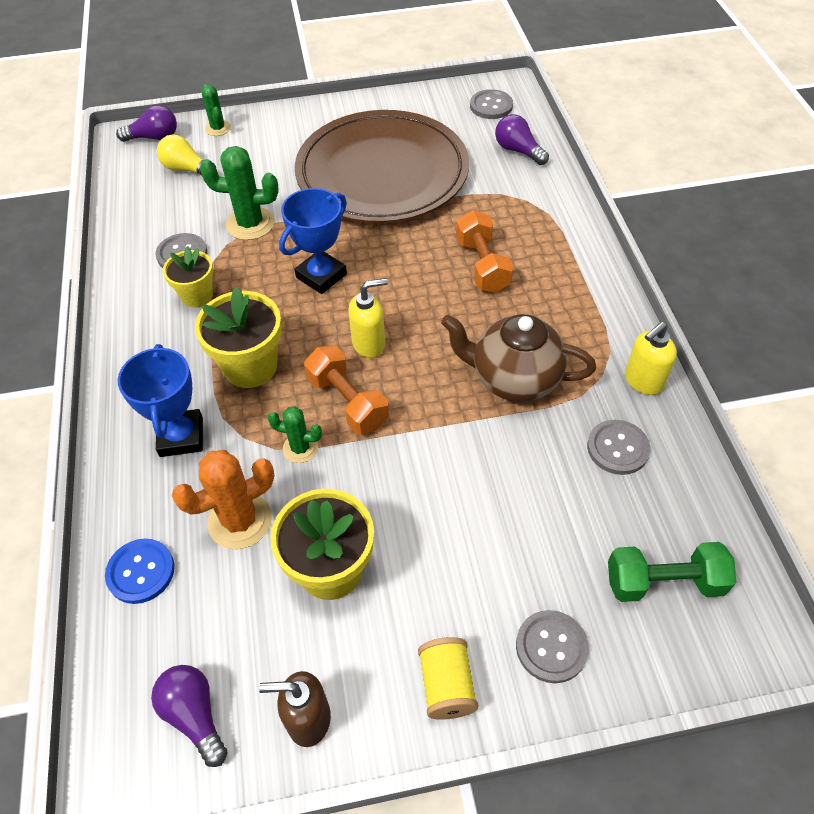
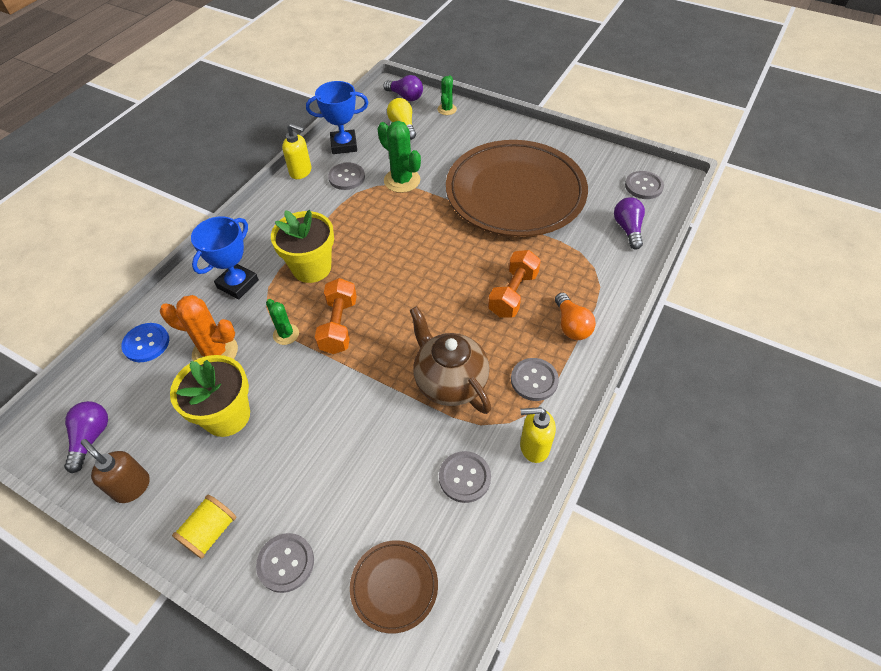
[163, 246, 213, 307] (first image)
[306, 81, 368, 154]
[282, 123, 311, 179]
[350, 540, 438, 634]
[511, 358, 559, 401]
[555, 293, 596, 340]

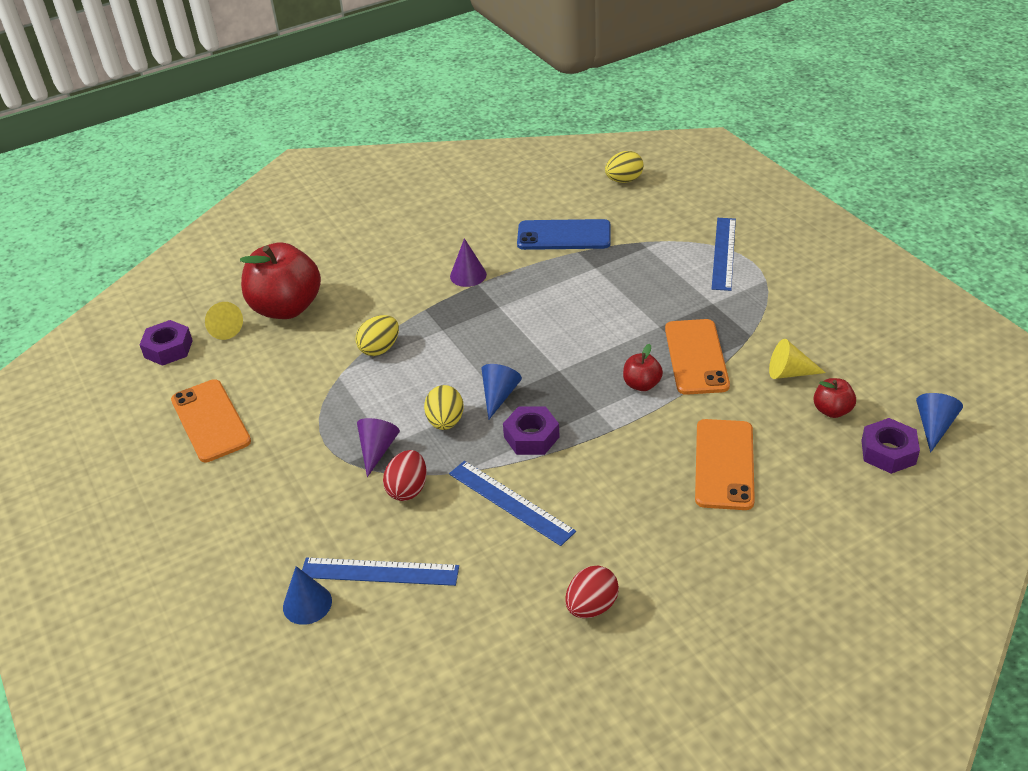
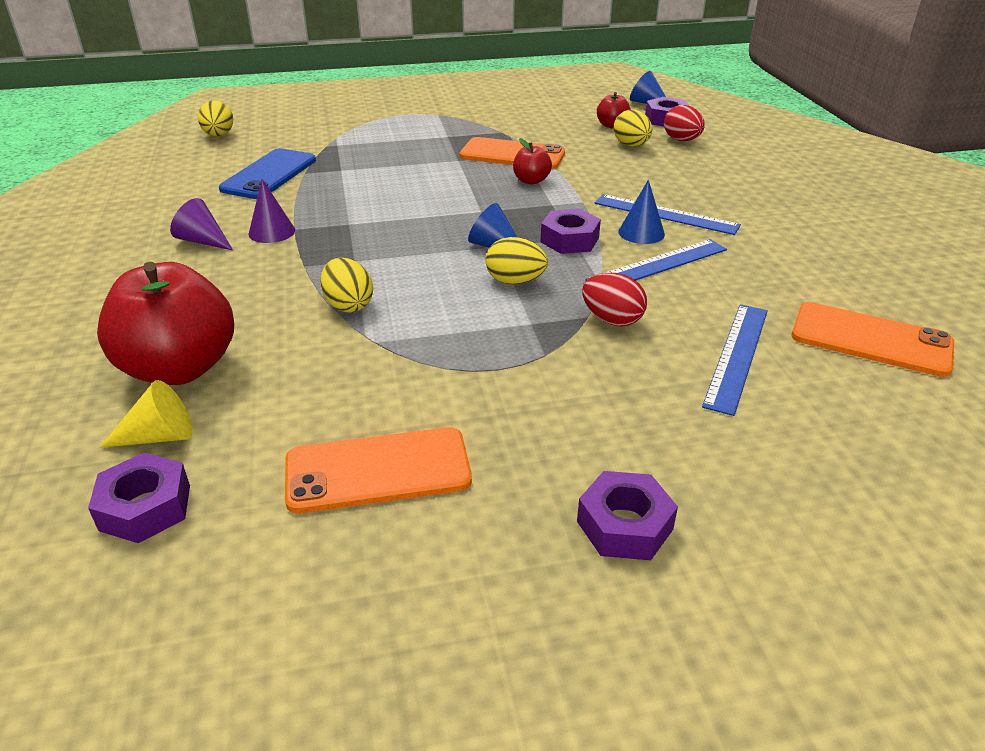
[619, 180, 665, 244]
[170, 198, 233, 251]
[664, 105, 705, 141]
[791, 302, 954, 377]
[595, 194, 741, 235]
[769, 339, 826, 379] (first image)
[577, 471, 678, 560]
[614, 110, 652, 146]

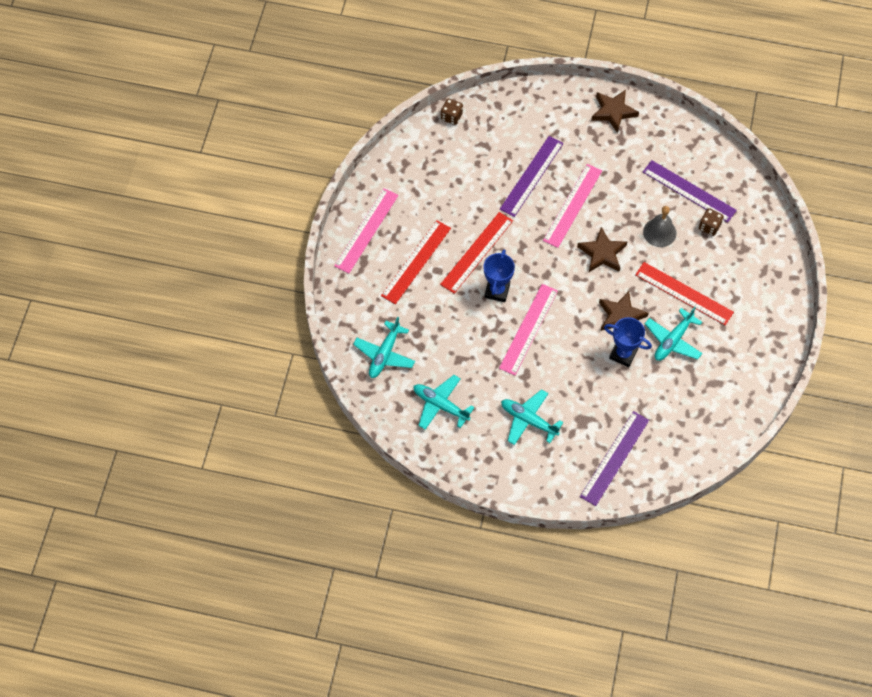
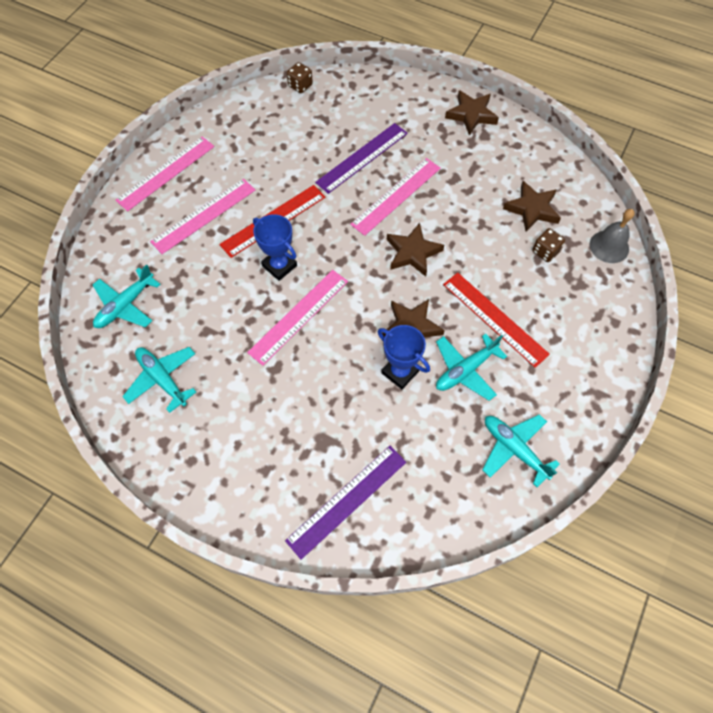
[150, 179, 255, 254]
[253, 214, 297, 281]
[483, 415, 560, 487]
[503, 181, 561, 232]
[590, 209, 635, 263]

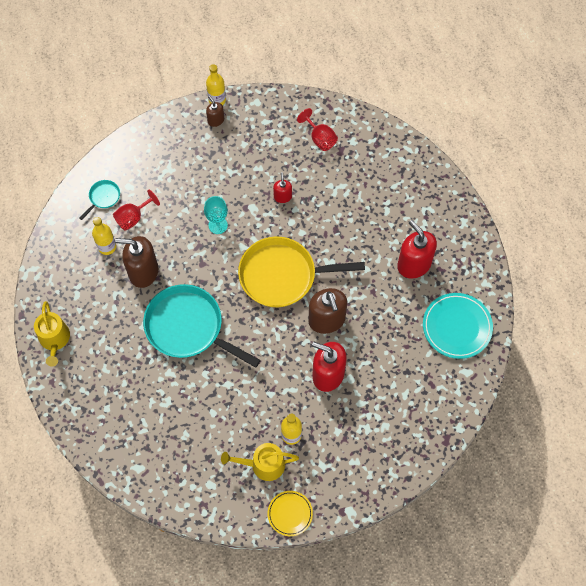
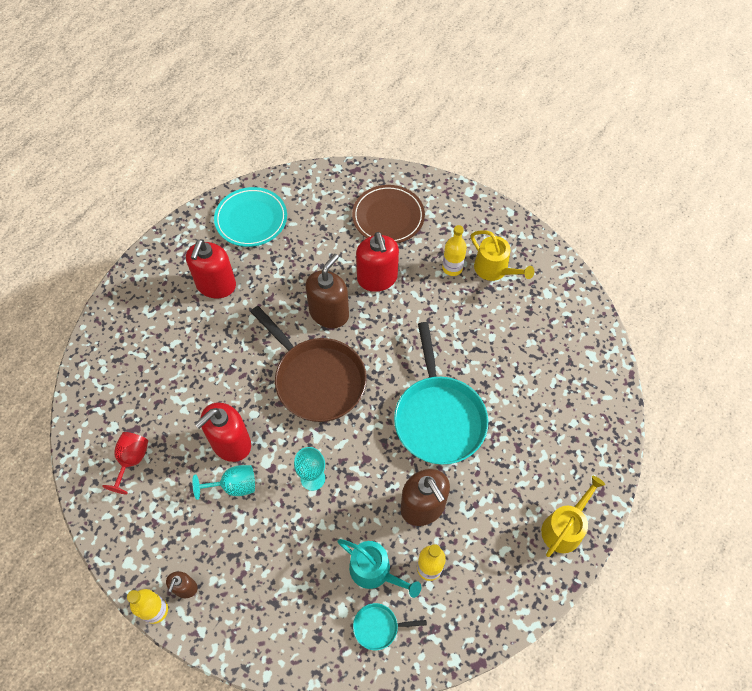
[338, 539, 421, 598]
[251, 306, 367, 422]
[268, 491, 313, 536] (first image)
[195, 402, 251, 462]
[192, 465, 255, 500]
[352, 185, 425, 243]

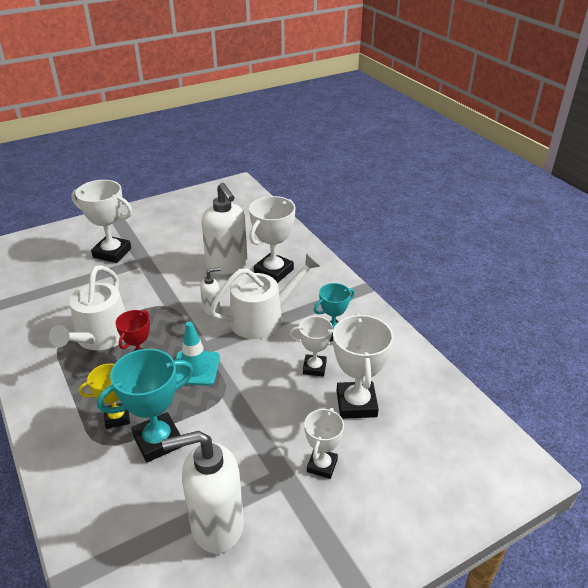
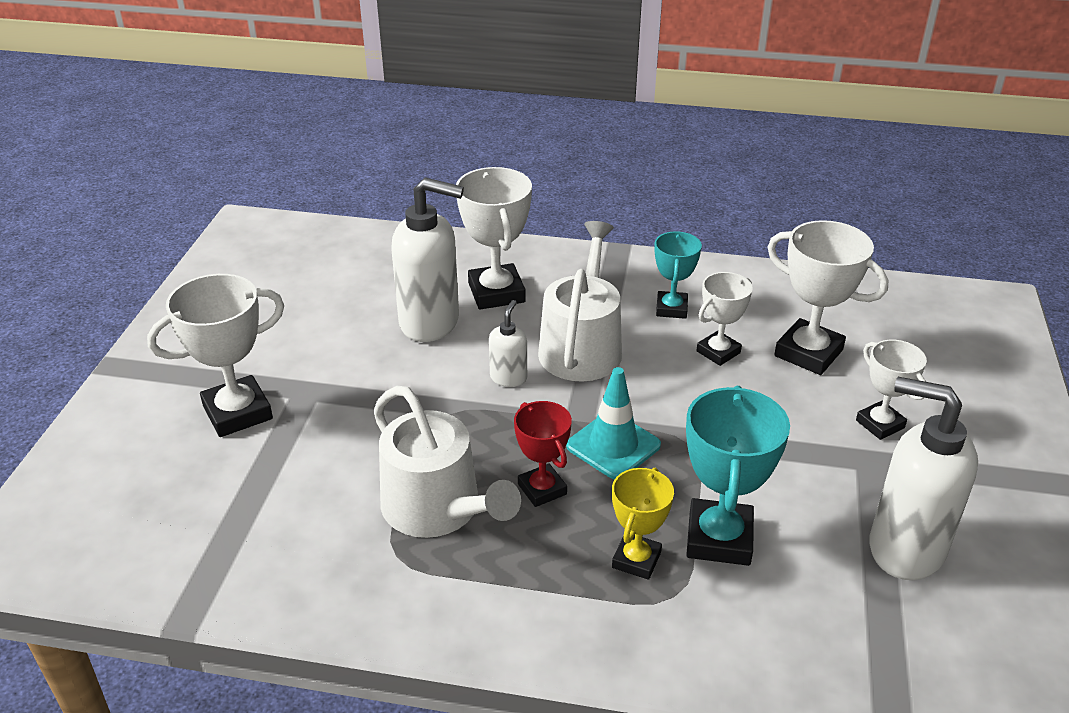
[869, 377, 978, 580]

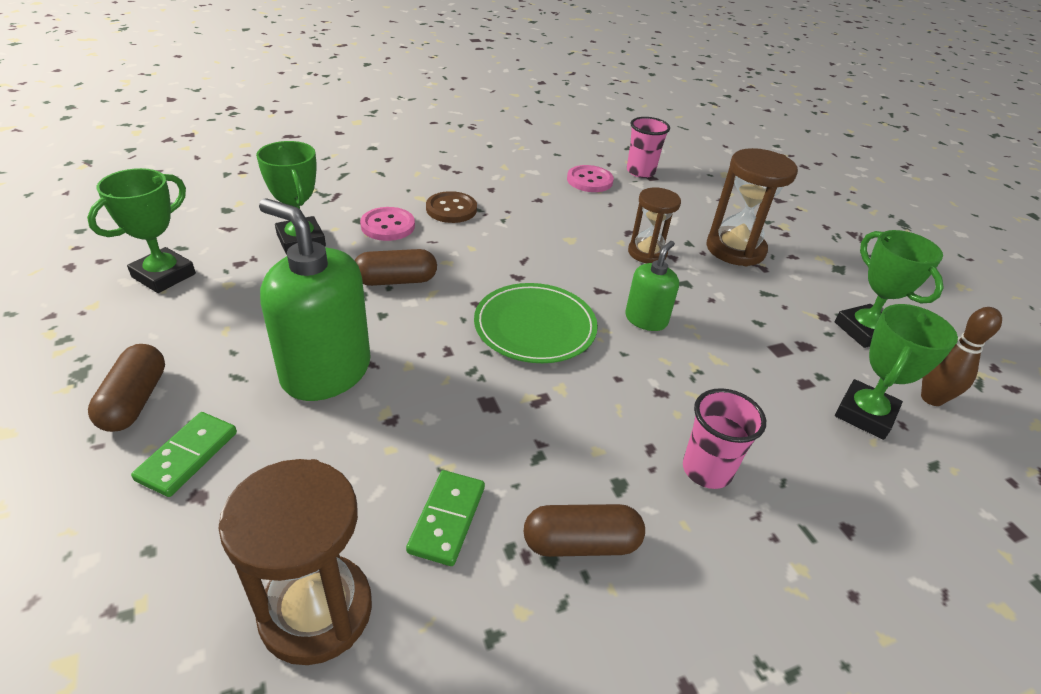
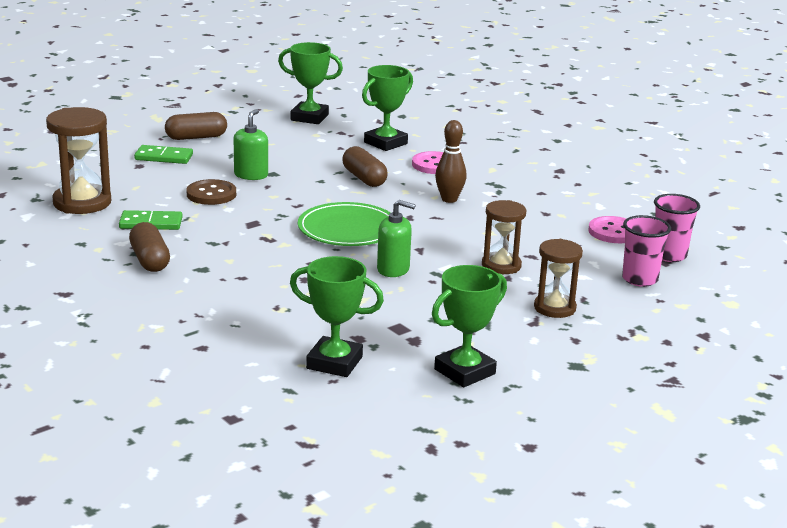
[234, 109, 268, 180]
[187, 179, 236, 205]
[622, 215, 671, 287]
[534, 239, 583, 318]
[435, 120, 466, 203]

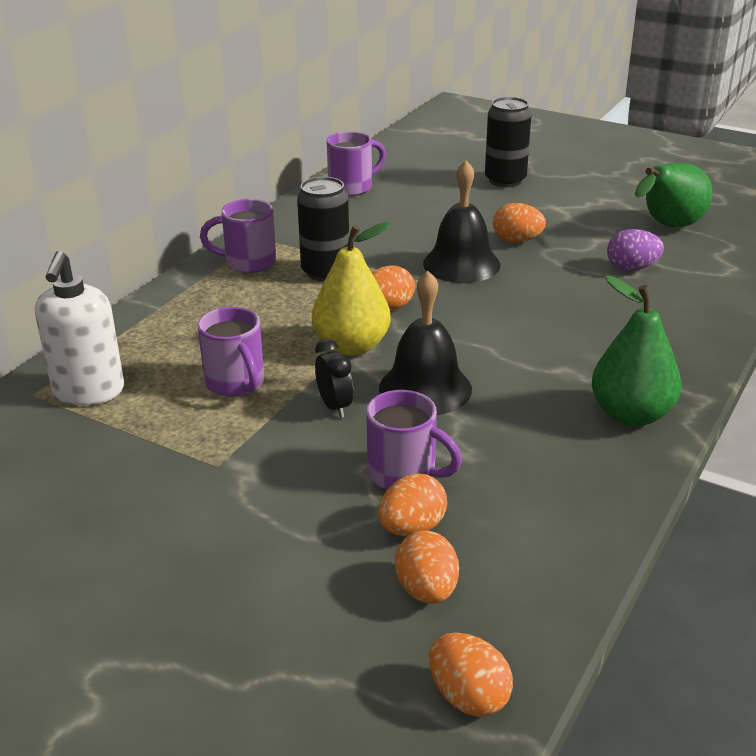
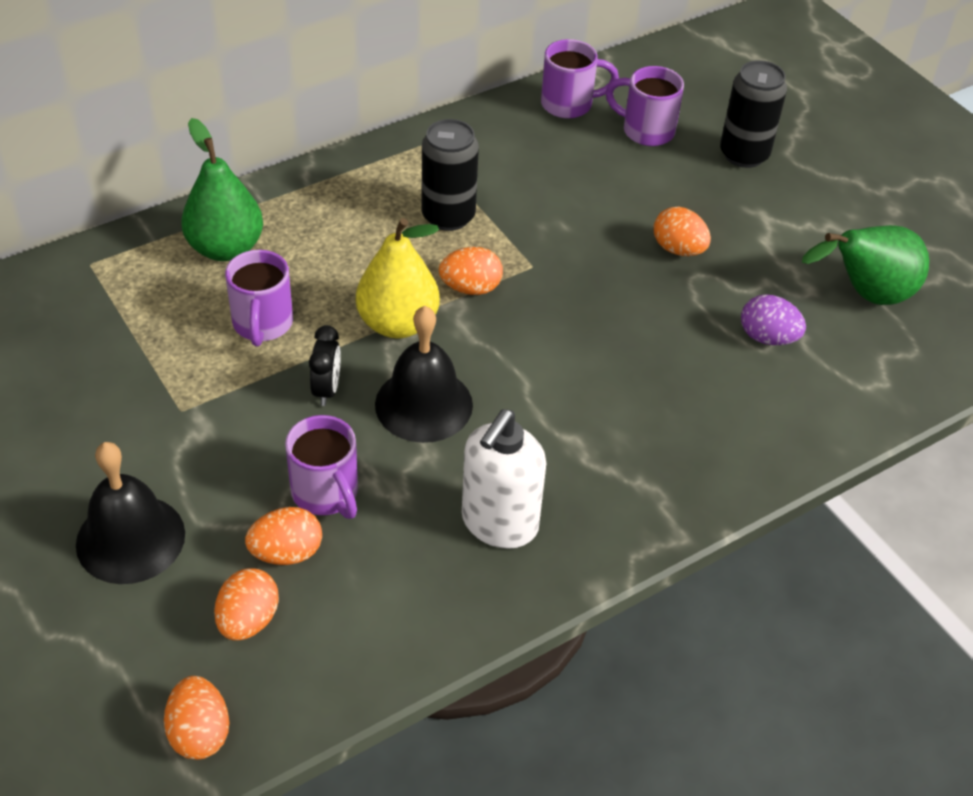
[462, 409, 546, 549]
[605, 66, 684, 146]
[76, 442, 185, 584]
[181, 118, 263, 261]

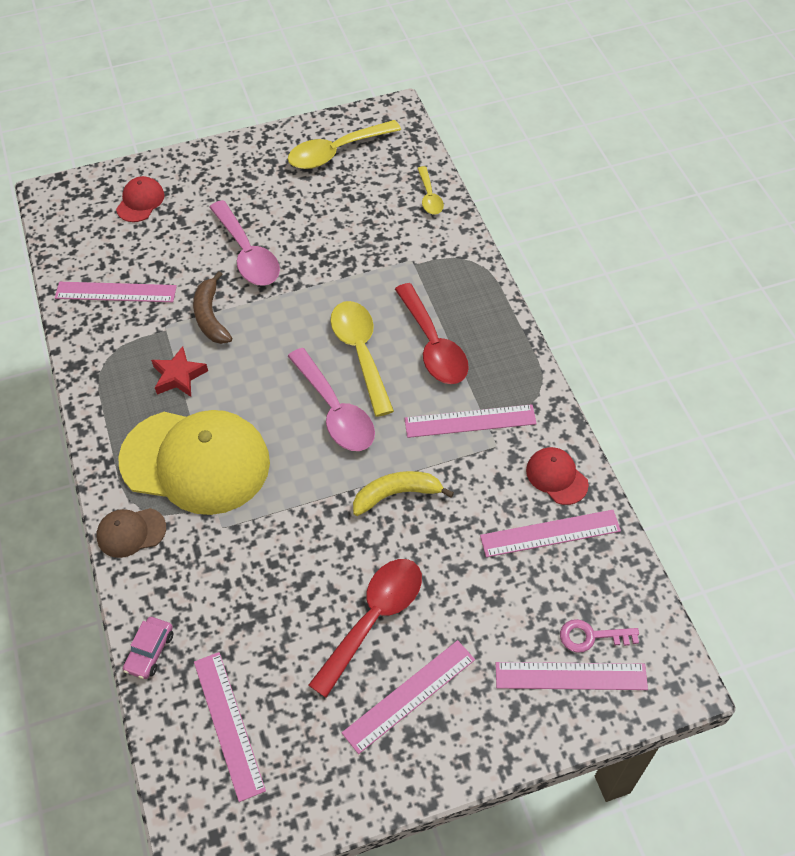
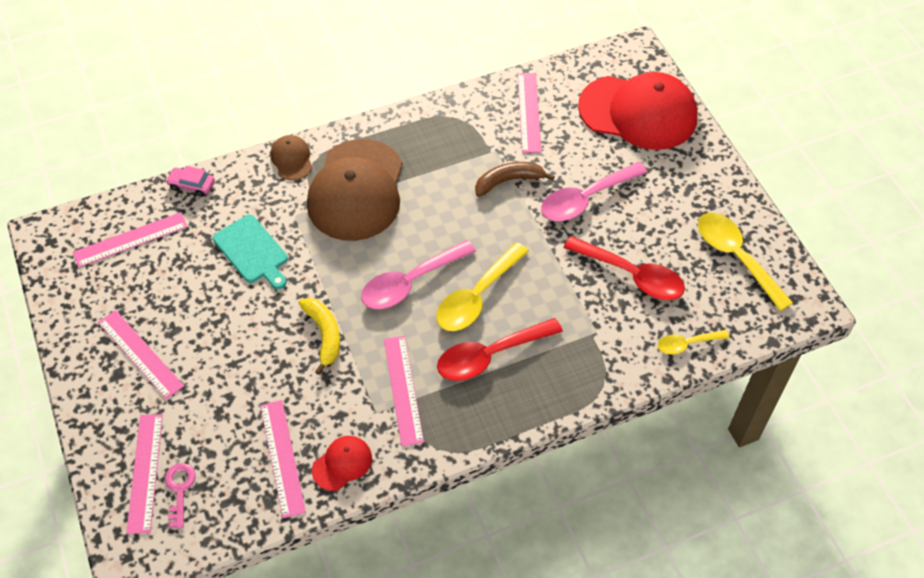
[578, 72, 698, 150]
[307, 139, 403, 241]
[151, 346, 208, 397] (first image)
[563, 236, 685, 300]
[436, 242, 529, 331]
[213, 215, 288, 289]

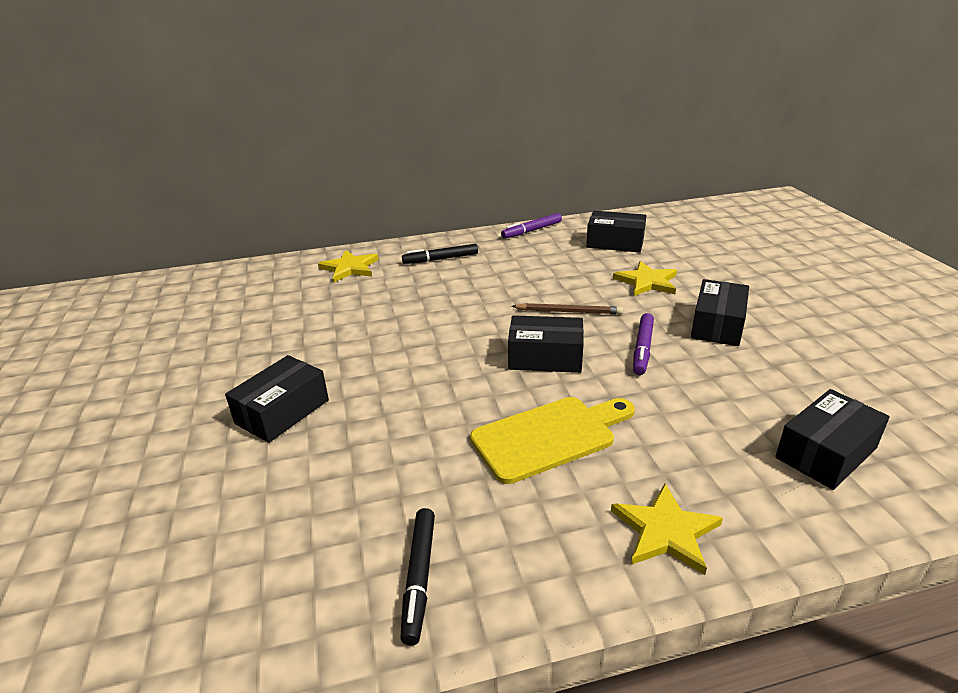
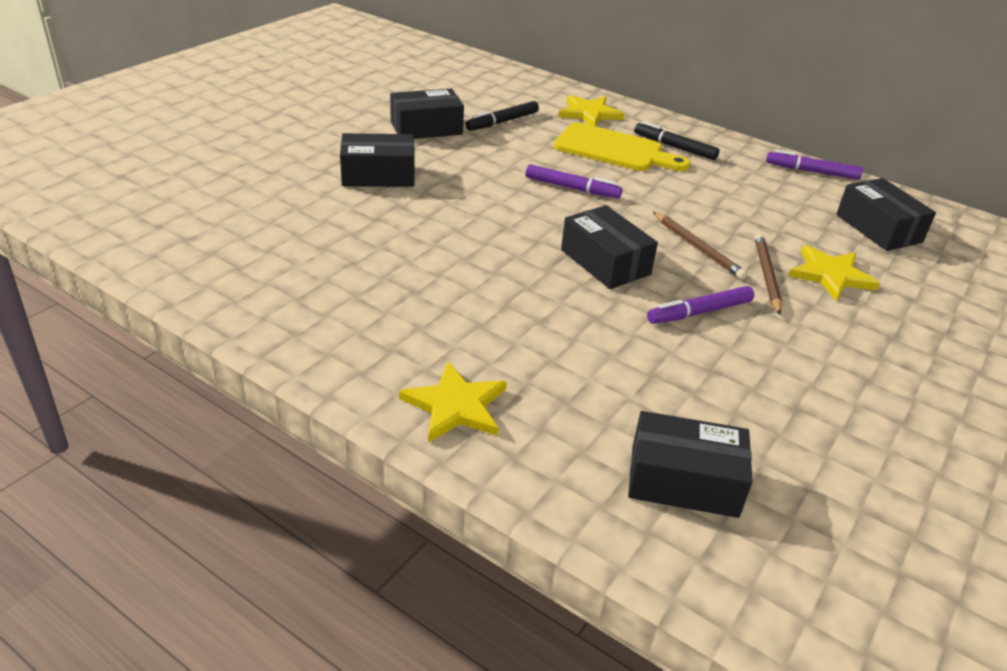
[466, 101, 539, 131]
[554, 122, 690, 171]
[390, 89, 464, 139]
[526, 164, 622, 198]
[755, 234, 782, 315]

